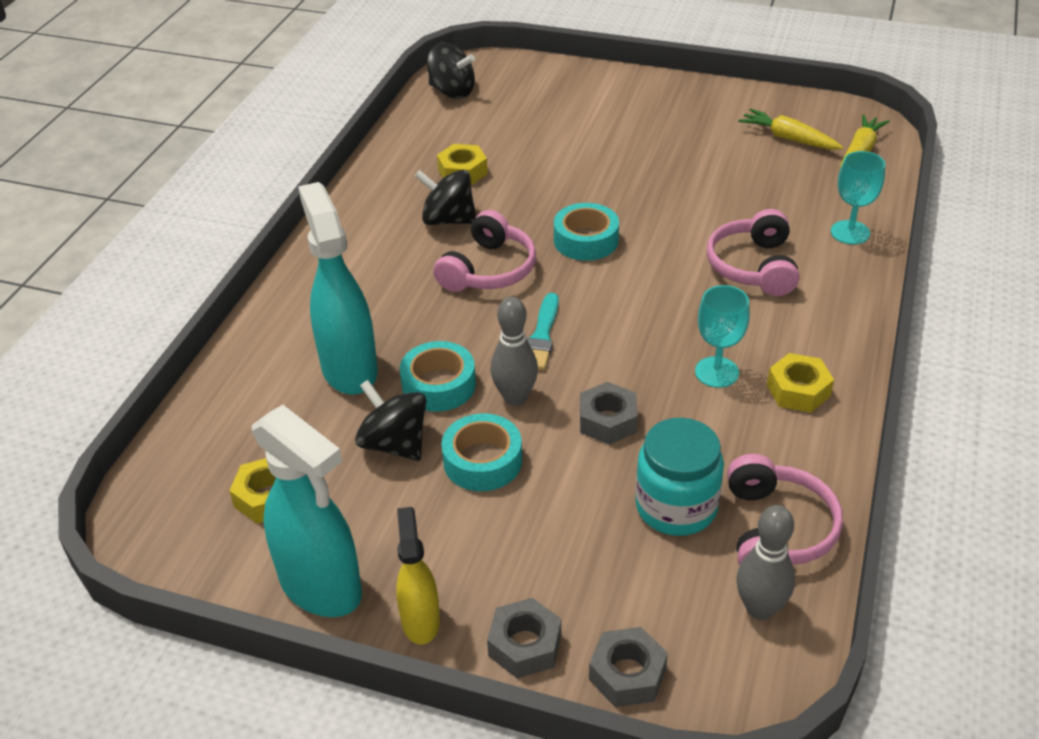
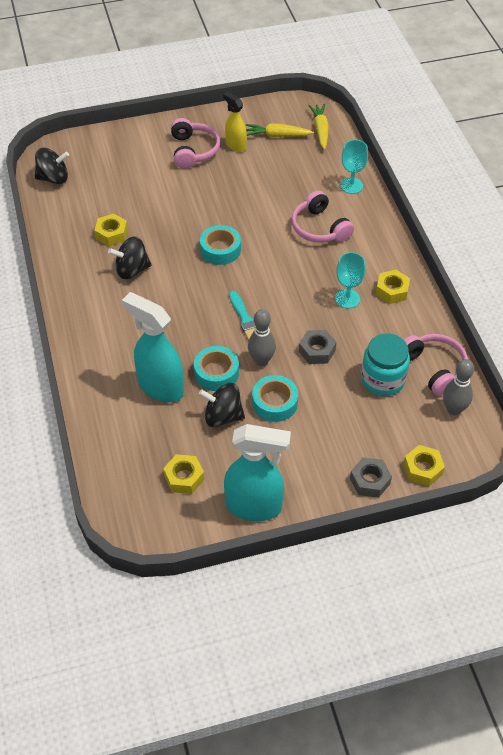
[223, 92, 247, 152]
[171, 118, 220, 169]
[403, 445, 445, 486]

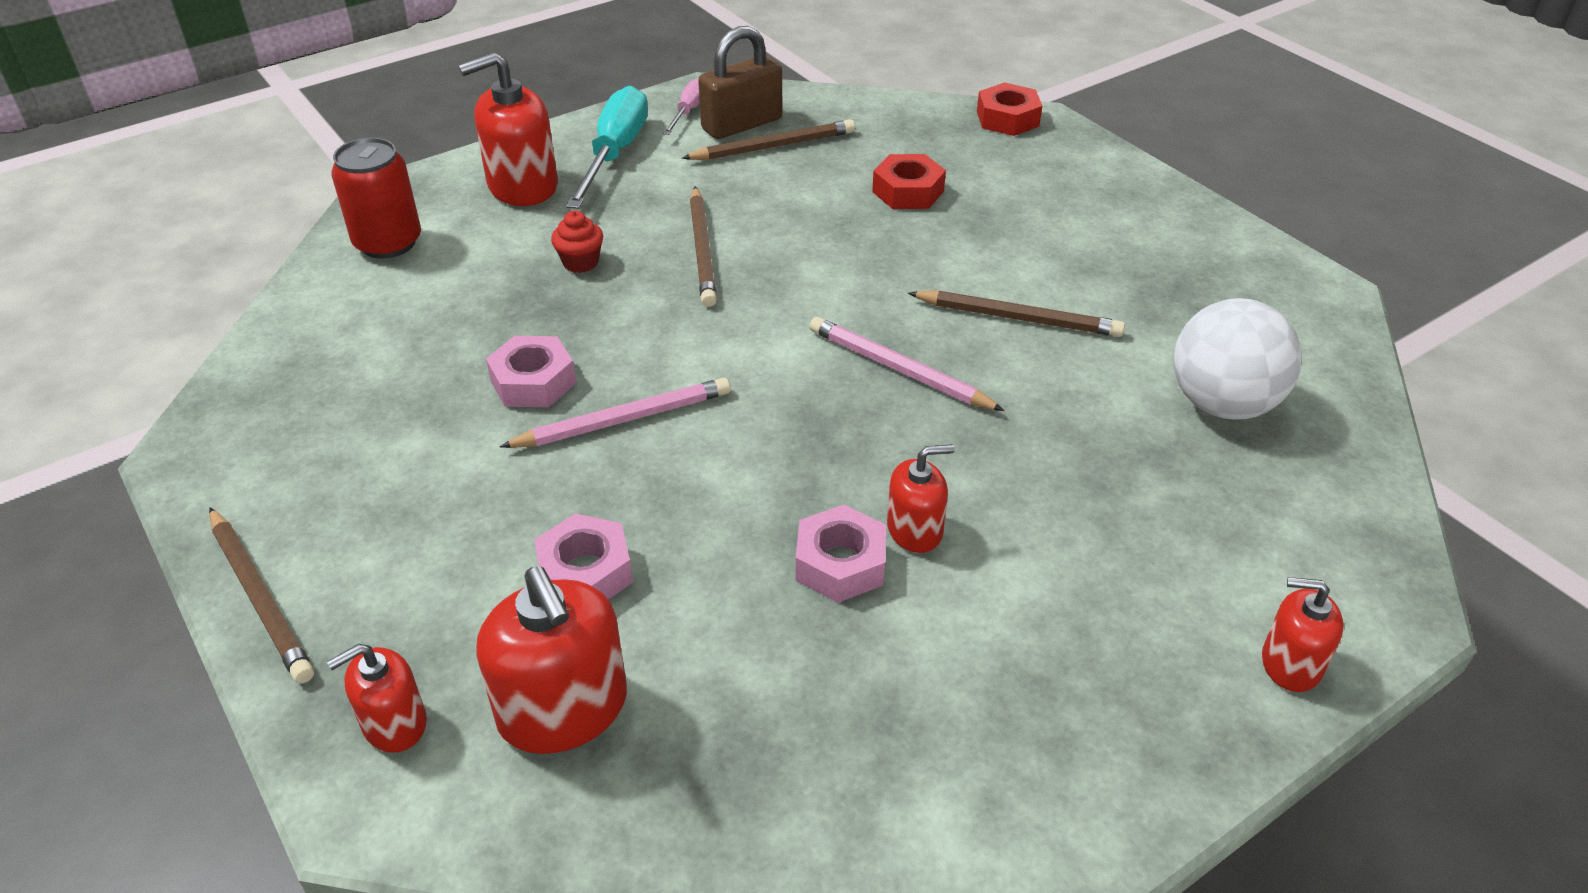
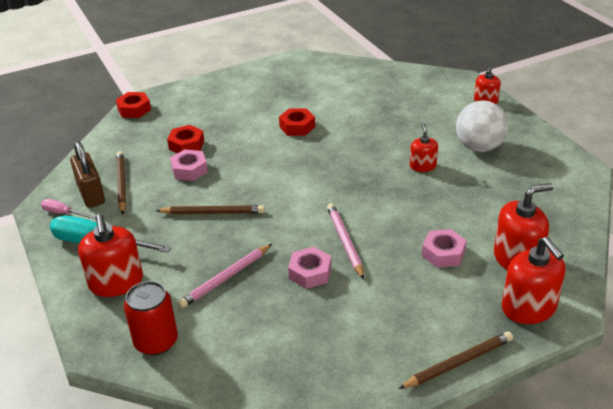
[502, 237, 565, 324]
[551, 211, 603, 273] (first image)
[170, 149, 208, 181]
[178, 244, 272, 308]
[279, 108, 315, 136]
[456, 101, 508, 152]

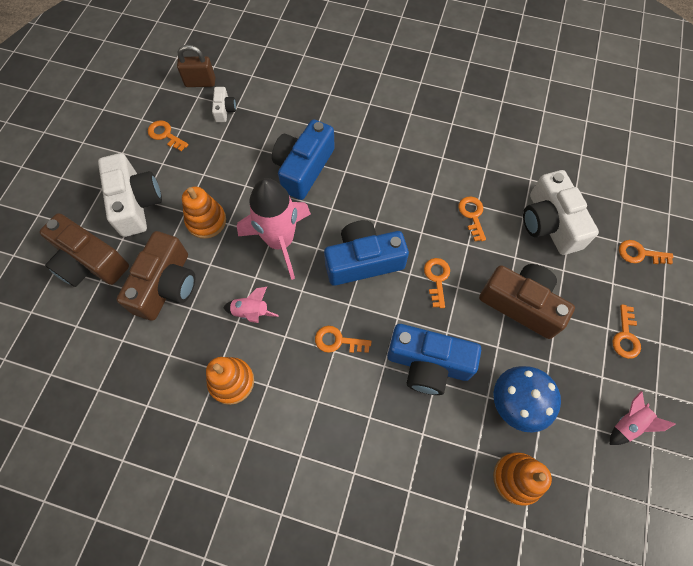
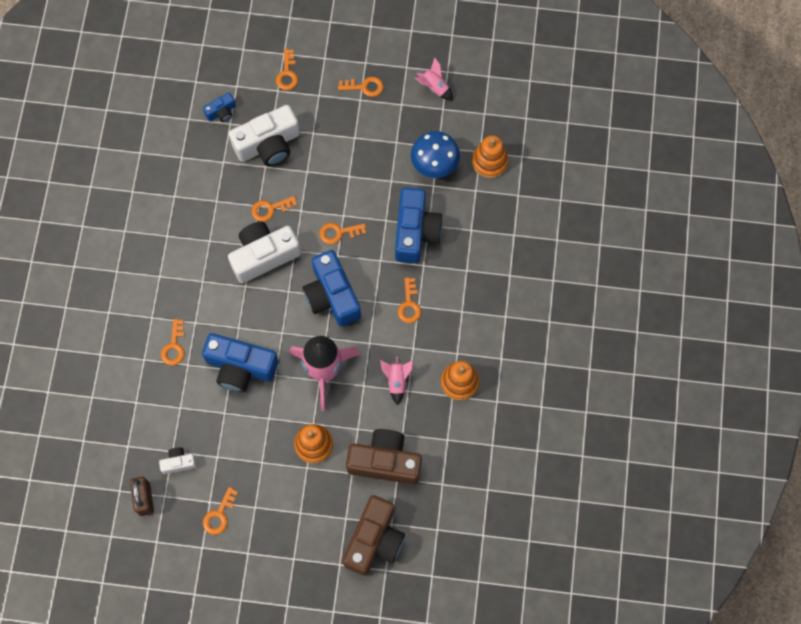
[228, 221, 301, 283]
[479, 264, 575, 339] (first image)
[161, 319, 185, 366]
[203, 93, 236, 122]

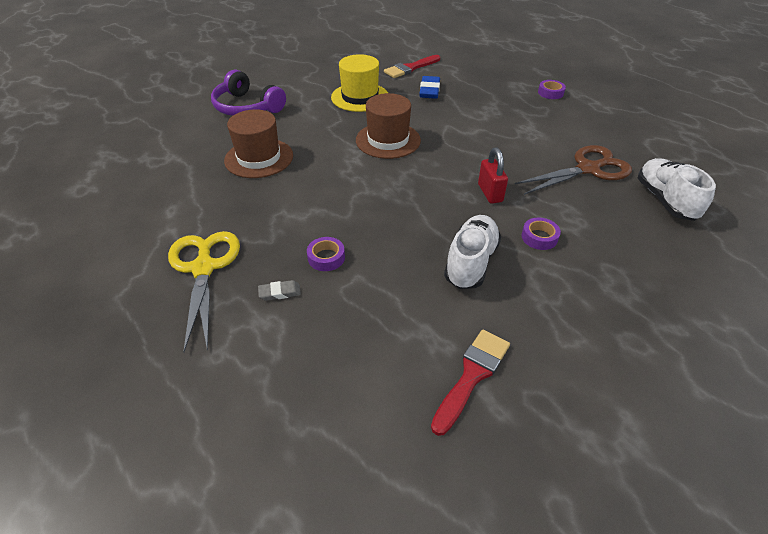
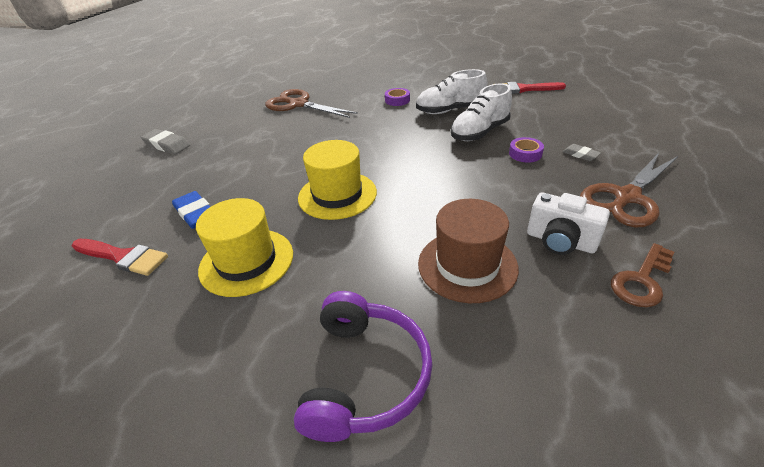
[580, 153, 678, 227]
[298, 140, 377, 220]
[172, 191, 210, 229]
[478, 148, 508, 204] (first image)
[141, 129, 190, 154]
[451, 83, 512, 141]
[527, 193, 610, 255]
[611, 243, 675, 308]

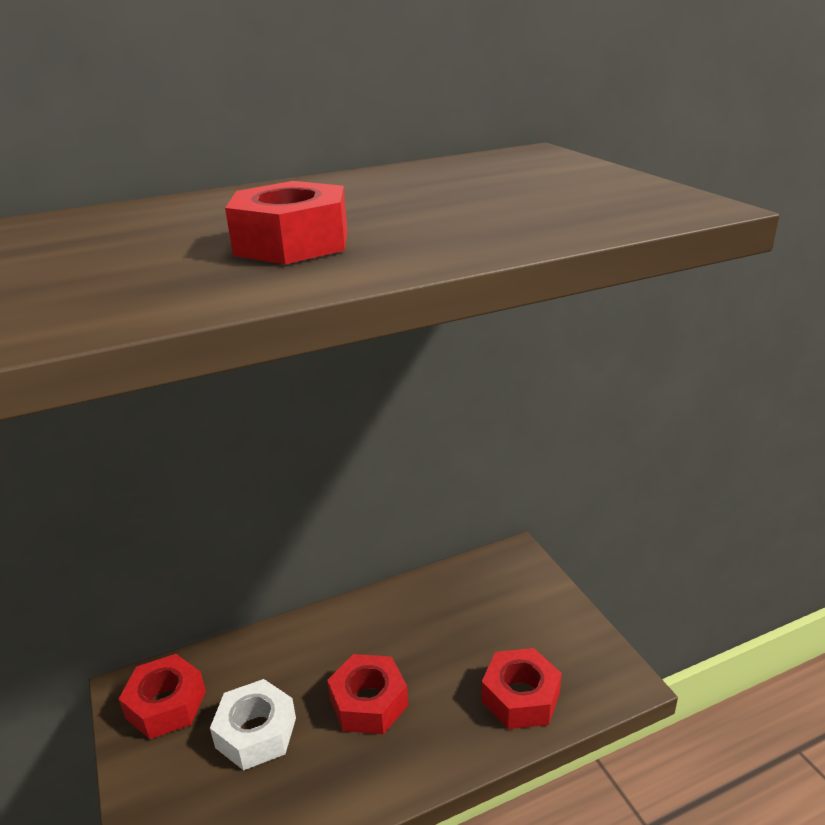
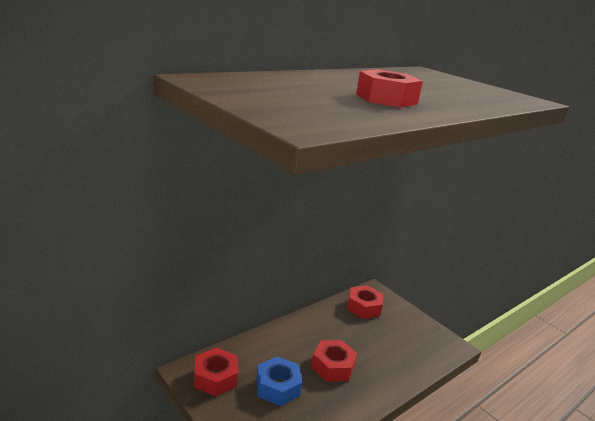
[256, 356, 302, 406]
[347, 285, 383, 319]

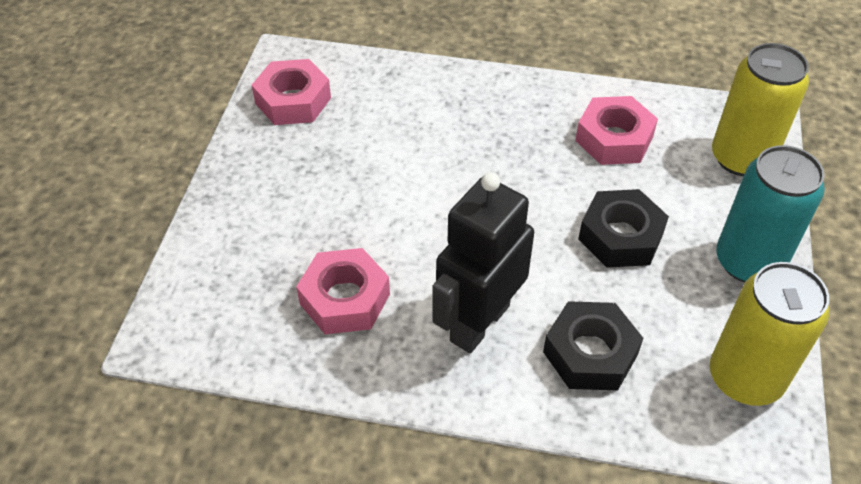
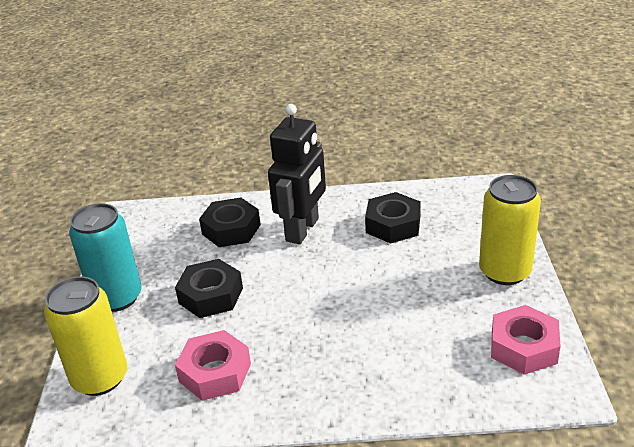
[365, 192, 421, 244]
[479, 175, 541, 285]

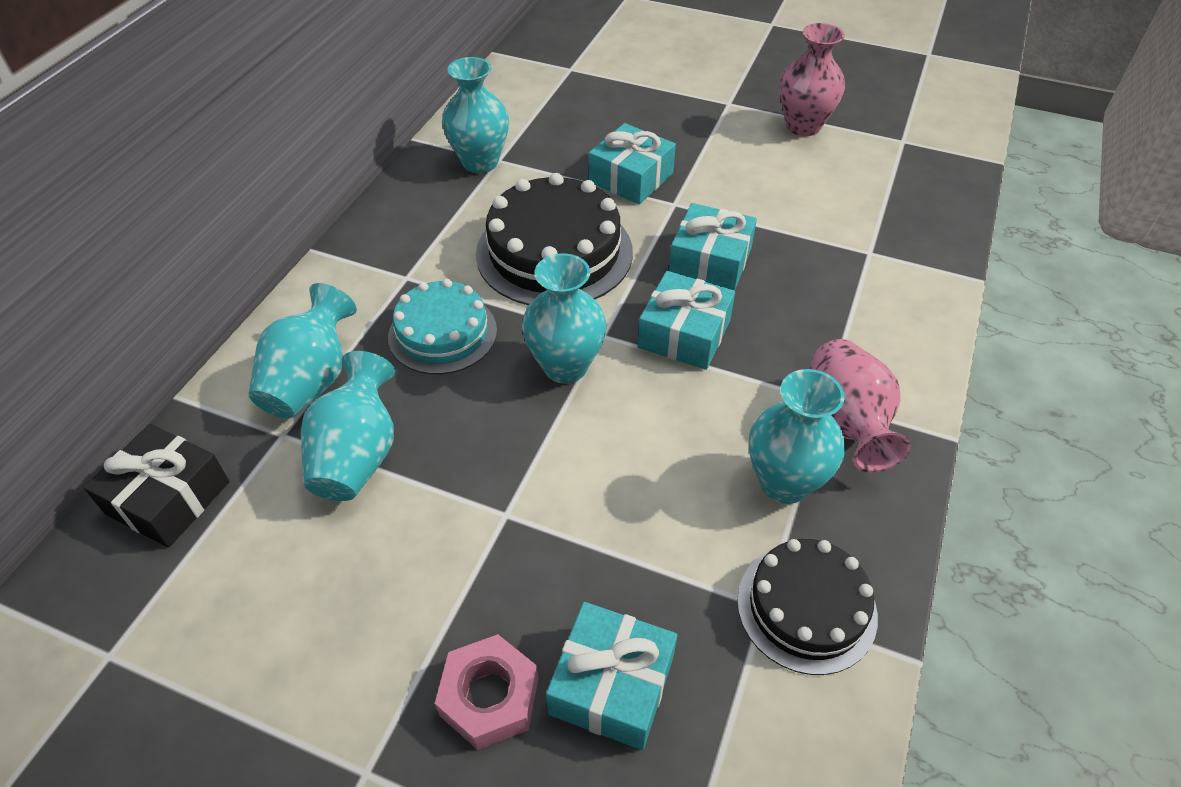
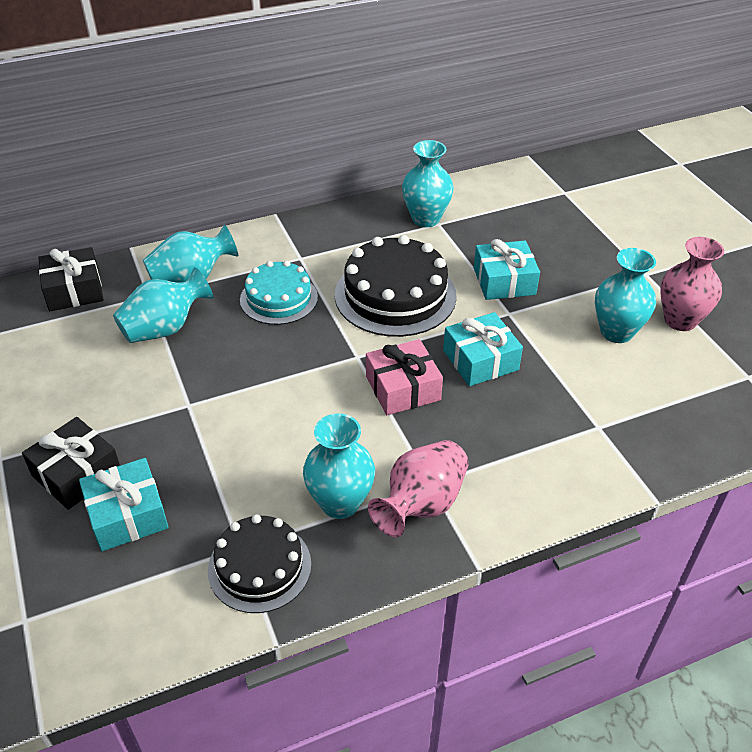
[22, 417, 120, 510]
[595, 248, 656, 343]
[366, 339, 443, 415]

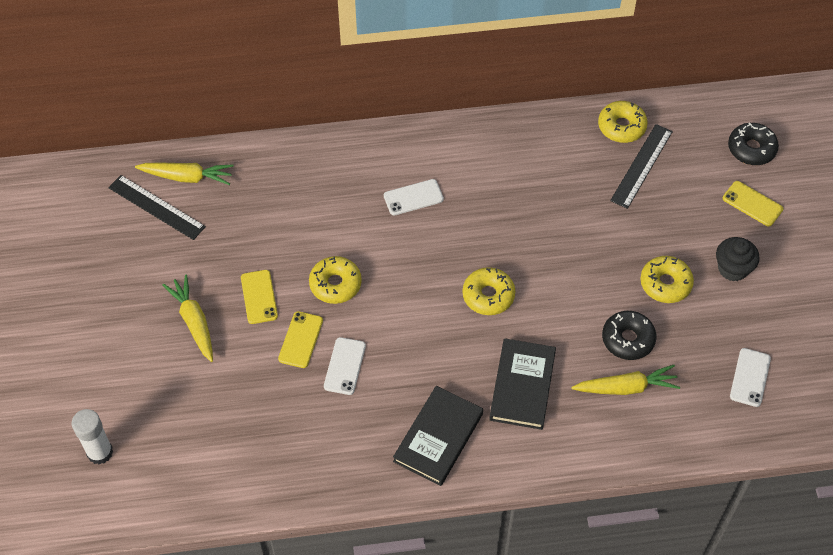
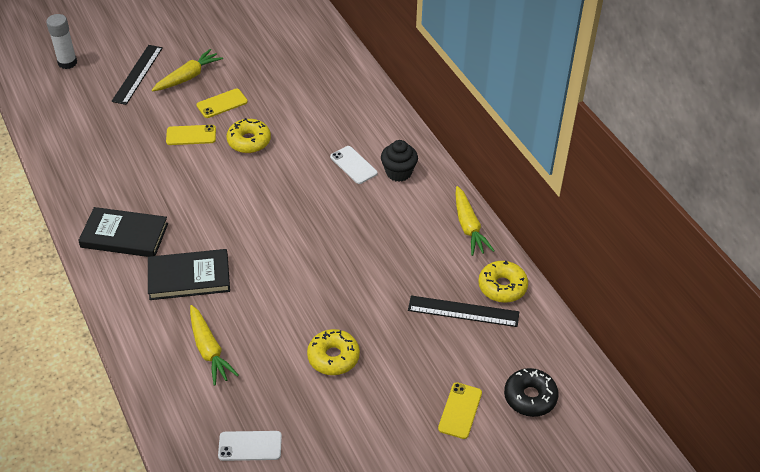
[111, 45, 163, 105]
[456, 186, 495, 256]
[324, 337, 366, 395] (first image)
[462, 267, 515, 315] (first image)
[602, 311, 657, 360] (first image)
[381, 140, 418, 182]

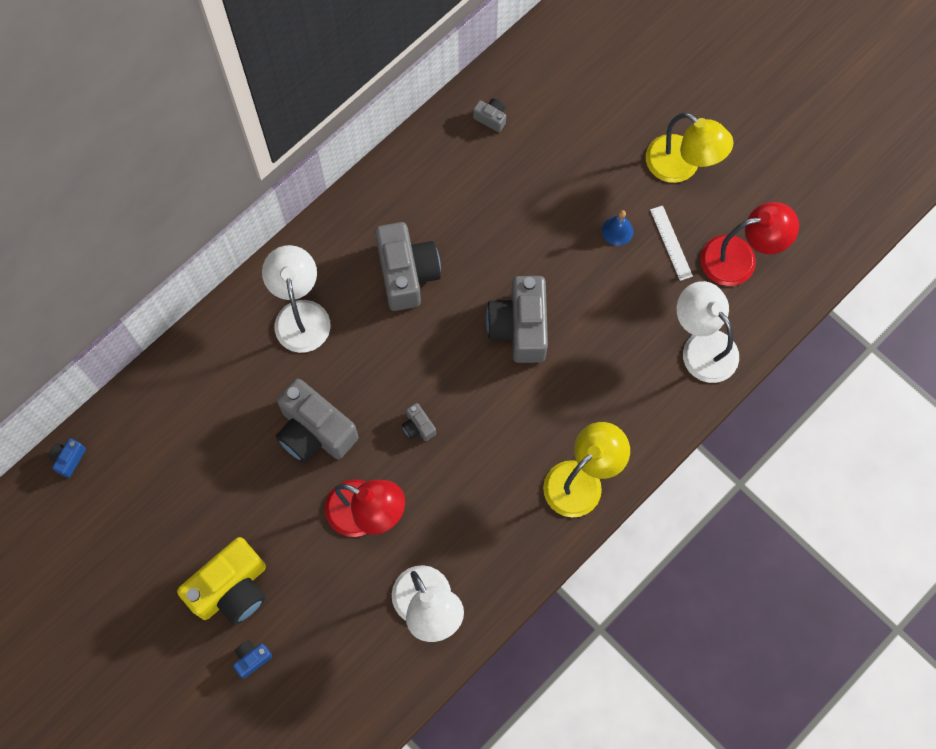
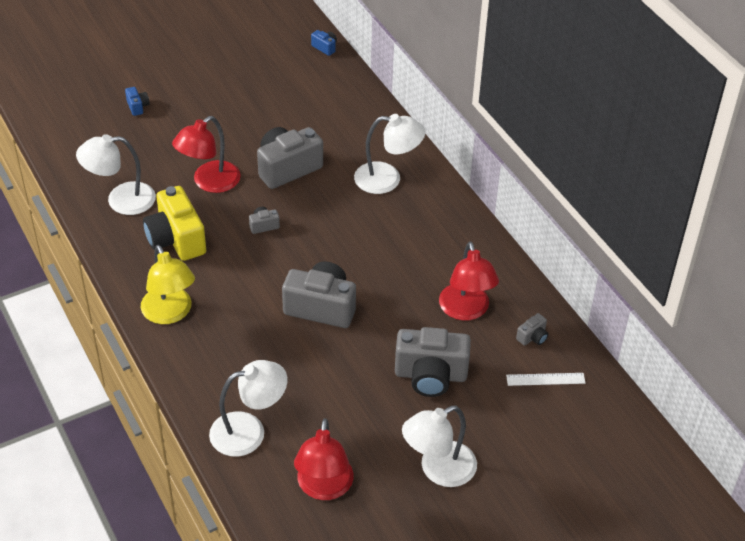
[143, 186, 206, 261]
[395, 327, 471, 397]
[602, 210, 633, 246] (first image)
[402, 406, 477, 487]
[506, 373, 586, 386]
[439, 241, 499, 320]

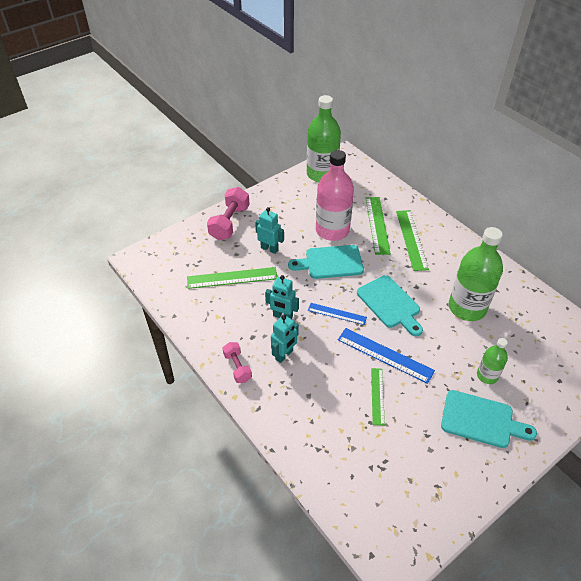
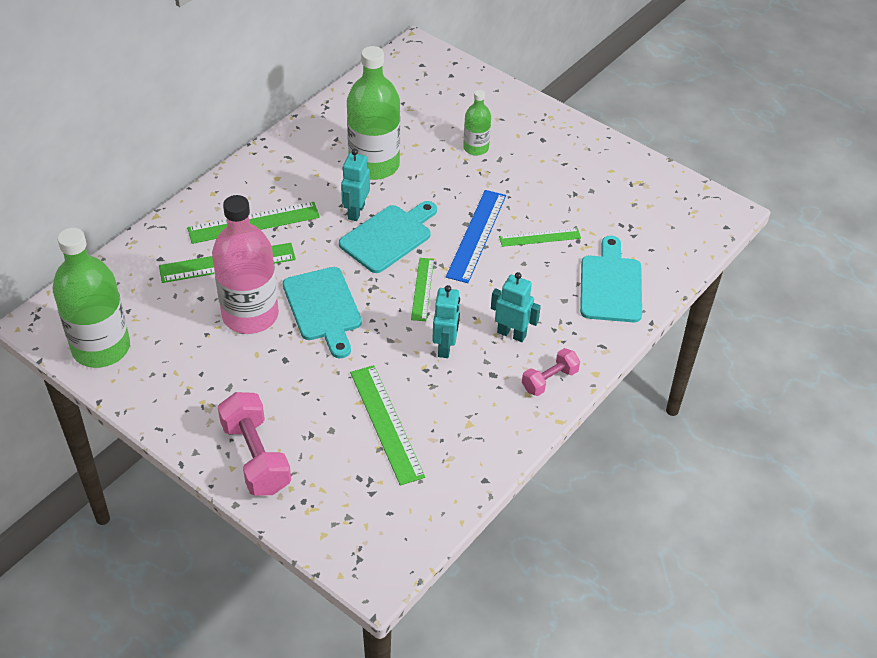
[218, 392, 291, 496]
[341, 149, 370, 221]
[411, 258, 434, 321]
[580, 236, 642, 322]

